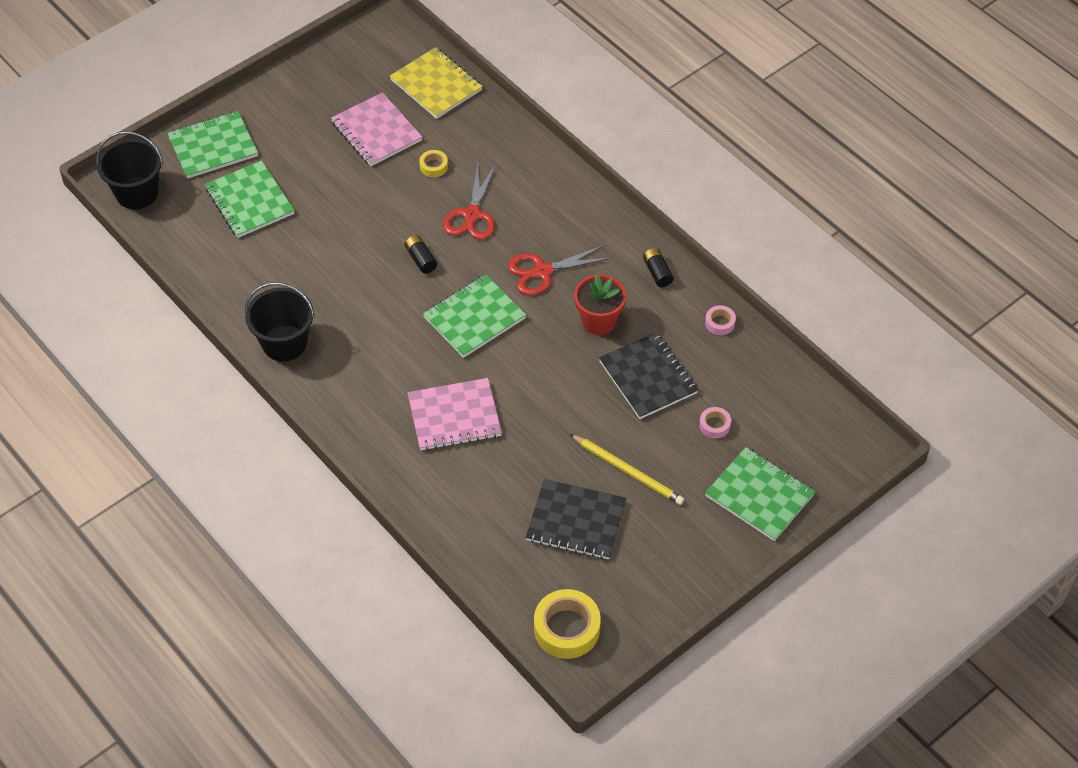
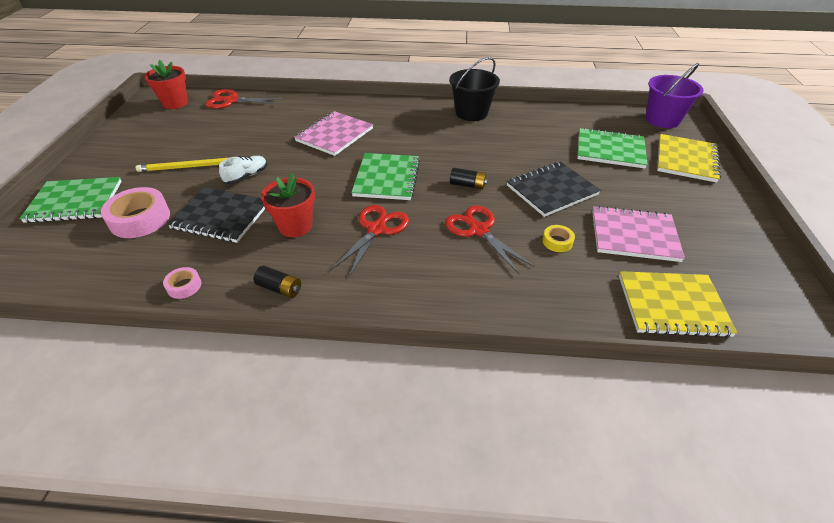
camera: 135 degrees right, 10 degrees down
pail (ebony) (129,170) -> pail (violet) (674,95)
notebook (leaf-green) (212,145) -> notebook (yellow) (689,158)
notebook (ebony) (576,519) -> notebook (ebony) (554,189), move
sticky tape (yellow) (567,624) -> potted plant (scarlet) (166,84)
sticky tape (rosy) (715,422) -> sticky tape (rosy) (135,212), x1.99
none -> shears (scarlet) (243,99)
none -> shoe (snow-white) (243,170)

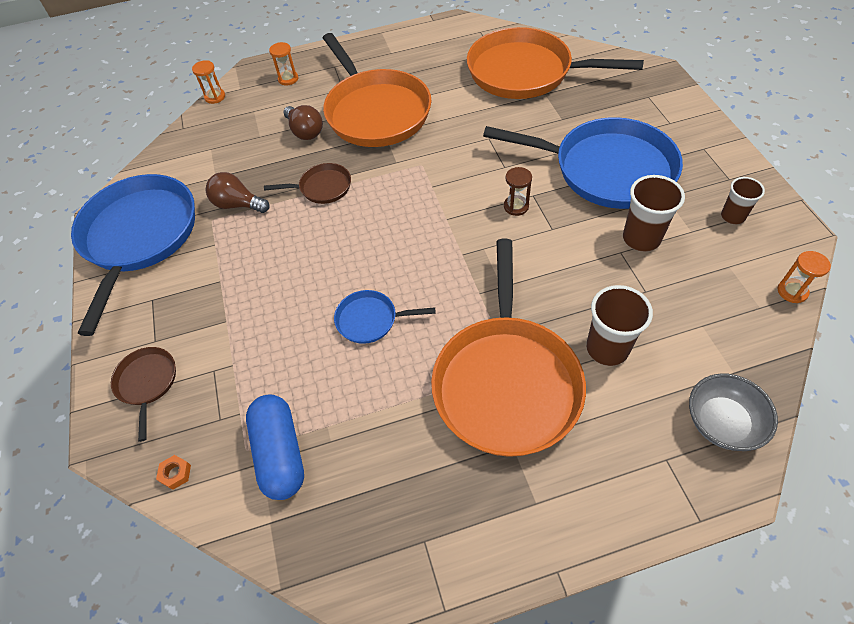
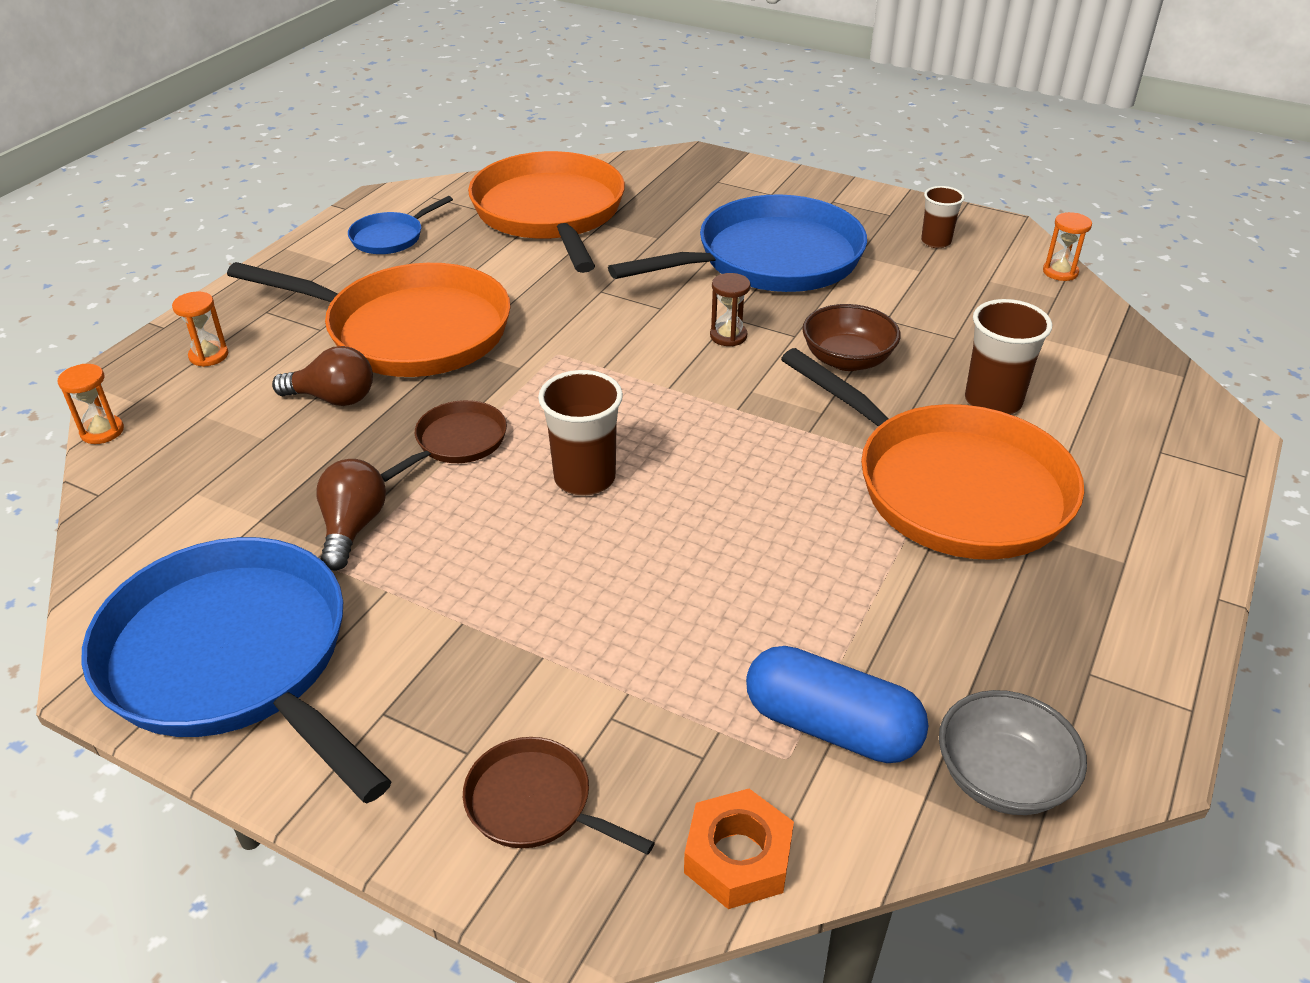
camera: 50 degrees left, 15 degrees down
hexagon nut (bright orange) (173,472) -> hexagon nut (bright orange) (739,849), x1.91
light bulb (dark brown) (237,192) -> light bulb (dark brown) (351,515), 120 degrees clockwise
frying pan (royal blue) (385,317) -> frying pan (royal blue) (400,225), move
frying pan (bright orange) (555,63) -> frying pan (bright orange) (546,212), 105 degrees clockwise
tumbler (dark brown) (654,213) -> tumbler (dark brown) (580,433), move
bowl (gray) (733,412) -> bowl (gray) (1013,752), move
none -> bowl (dark brown) (851,337)

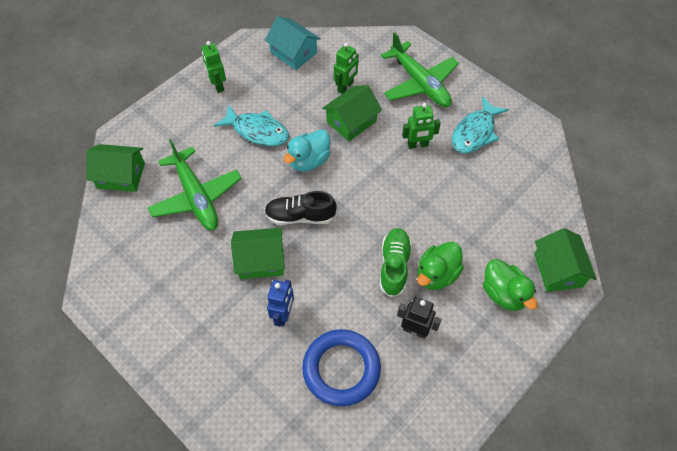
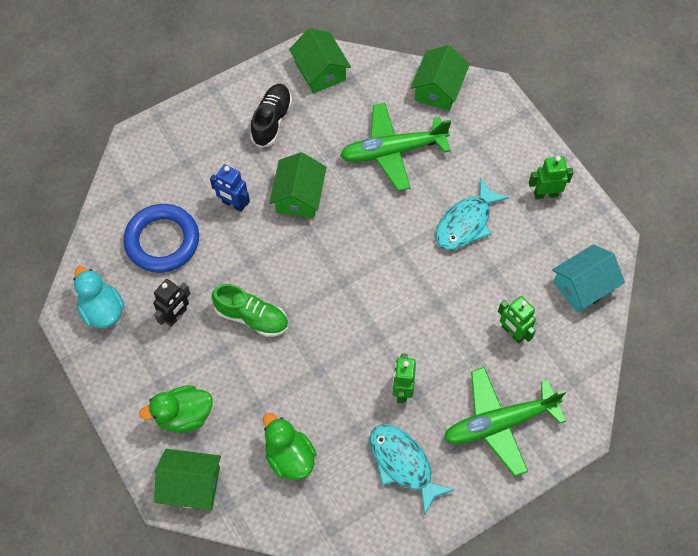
camera: 105 degrees right, 5 degrees up
shoe (ebony) (300,208) -> shoe (ebony) (271,116), move
toy duck (turquoise) (307,150) -> toy duck (turquoise) (99,297), move
toy house (leaf-green) (352,113) -> toy house (leaf-green) (320,60), move
toy duck (leaf-green) (441,265) -> toy duck (leaf-green) (289,446), move

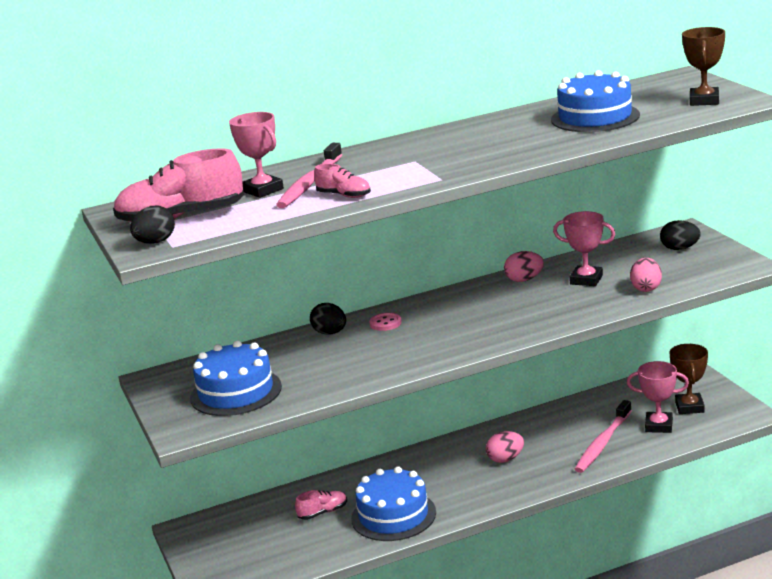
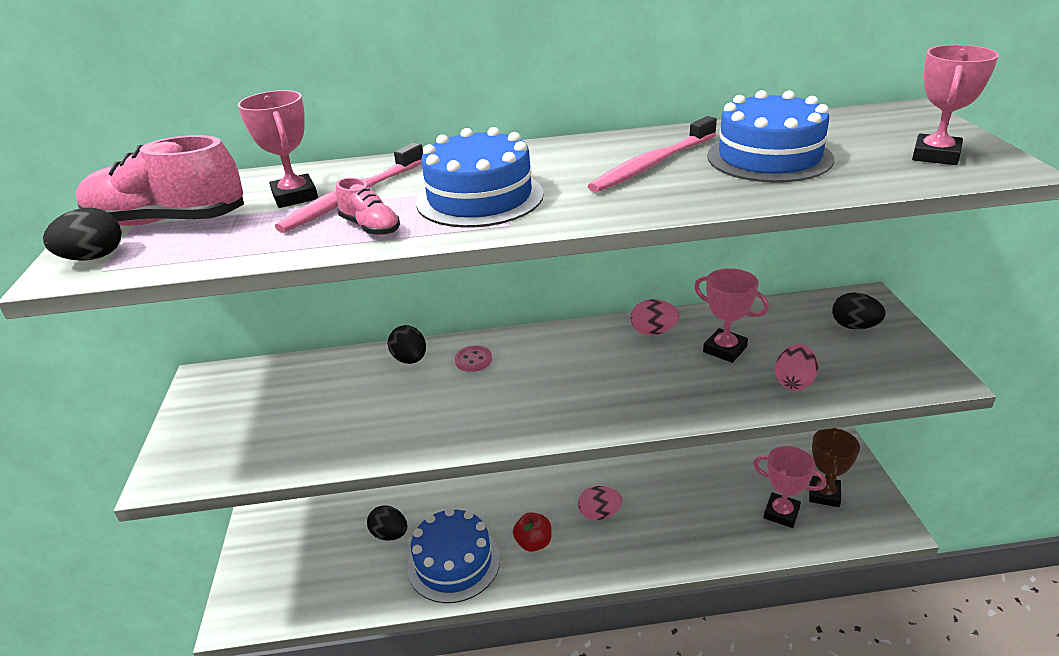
camera: 15 degrees right, 10 degrees up
layer cake (royal blue) (236,378) -> layer cake (royal blue) (480,177), move
shoe (rosy) (321,505) -> toy egg (ebony) (387,523)
tooth brush (rosy) (603,436) -> tooth brush (rosy) (652,154), move
trophy (dark brown) (703,66) -> trophy (rosy) (955,105)
none -> apple fruit (scarlet) (532,532)

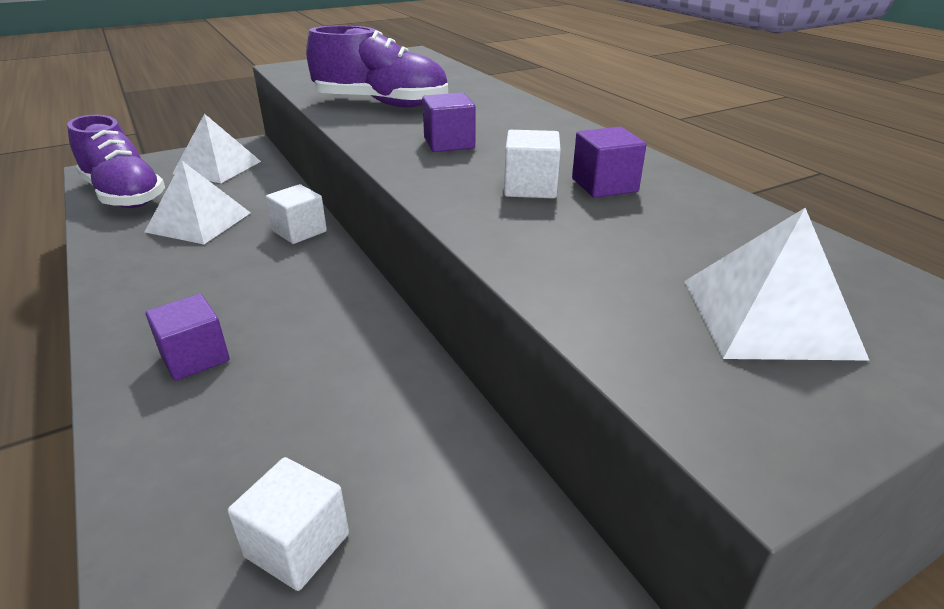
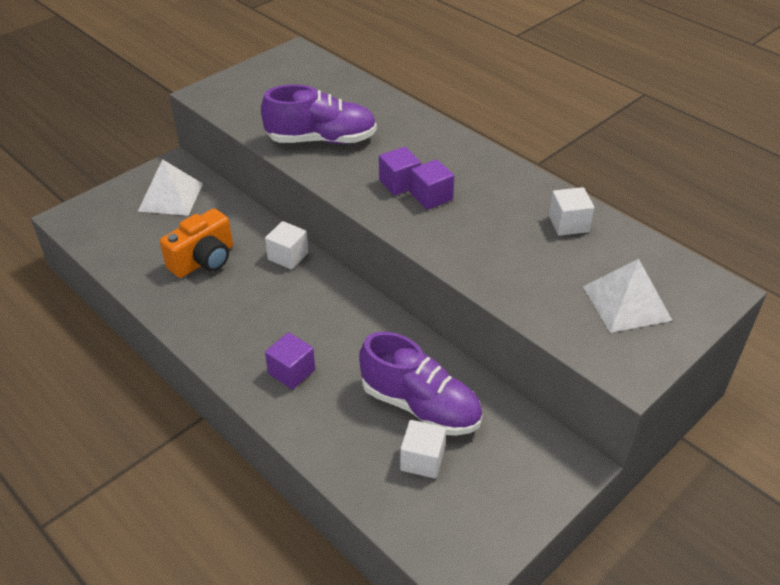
camera: 15 degrees left, 10 degrees up
shoe (violet) (116,161) -> shoe (violet) (421,384), move
pyramid (snow-white) (198,202) -> compact camera (bright orange) (196,243)
block (snow-white) (532,164) -> block (snow-white) (571,211), move
block (violet) (609,162) -> block (violet) (432,184), move

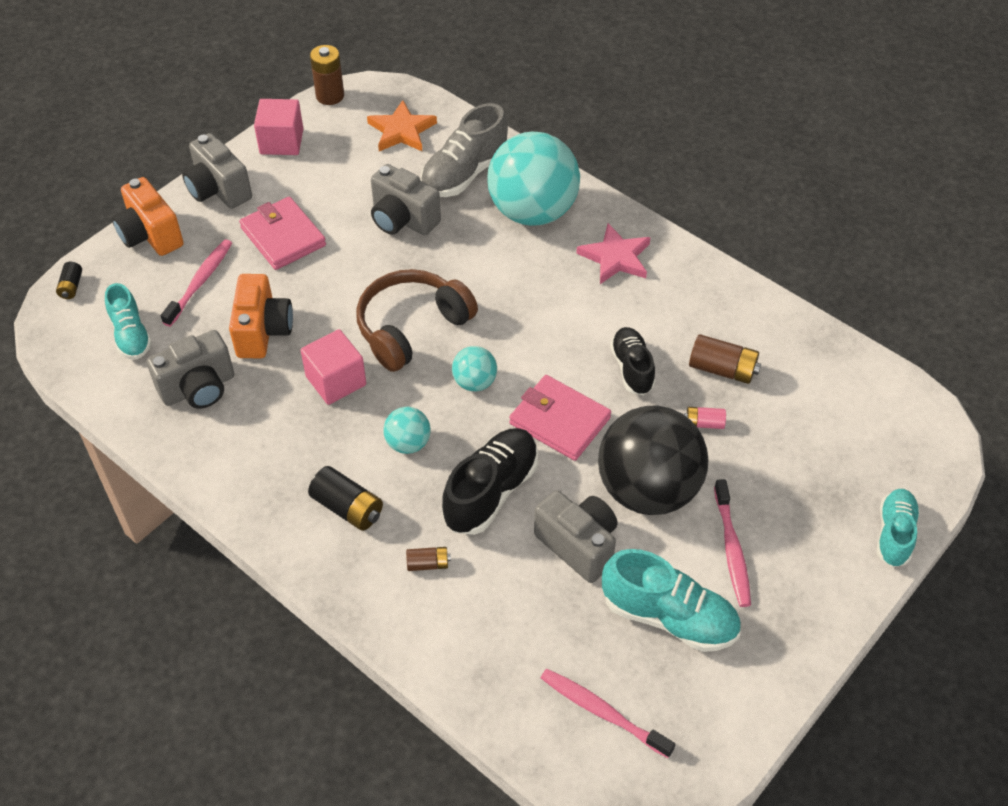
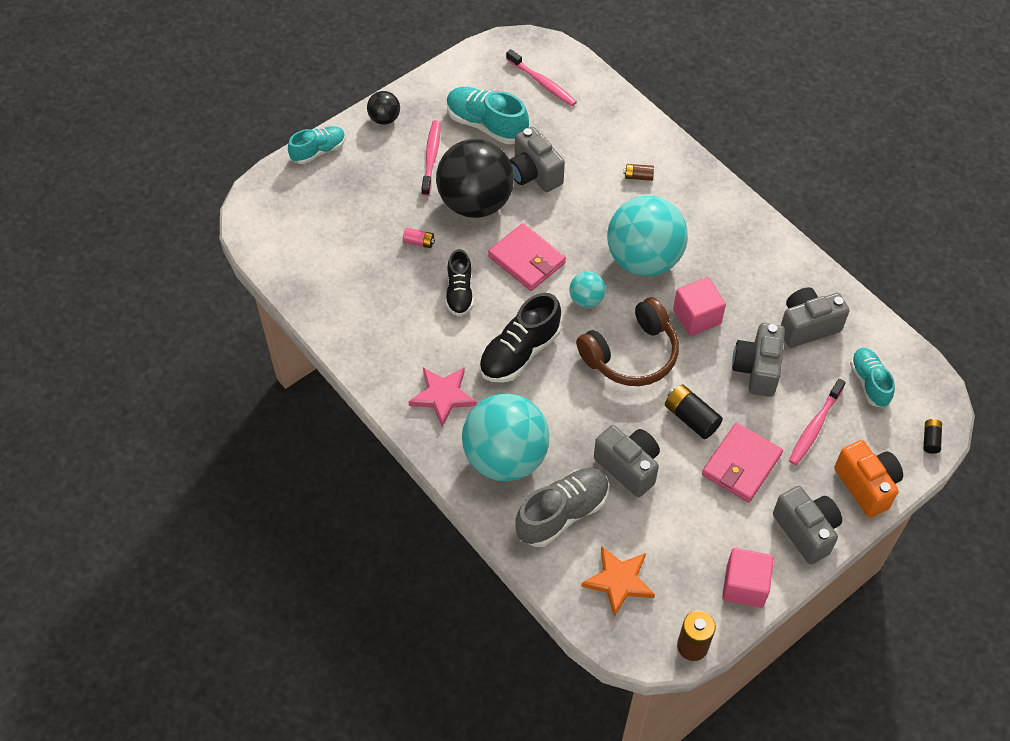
camera: 170 degrees left, 5 degrees up
compact camera (bright orange) (261,316) -> compact camera (gray) (758,360)
wallet (rosy) (282,233) -> wallet (rosy) (742,463), 60 degrees clockwise
AA battery (ebony) (345,498) -> AA battery (ebony) (694,411), move
ball (turquoise) (407,430) -> ball (turquoise) (647,236), x2.23
shoe (ebony) (490,481) -> shoe (ebony) (520,338), move
AA battery (dark brown) (725,359) -> none
shoe (turquoise) (898,528) -> shoe (turquoise) (317,145), 150 degrees counterclockwise
none -> ball (ebony) (383,108)

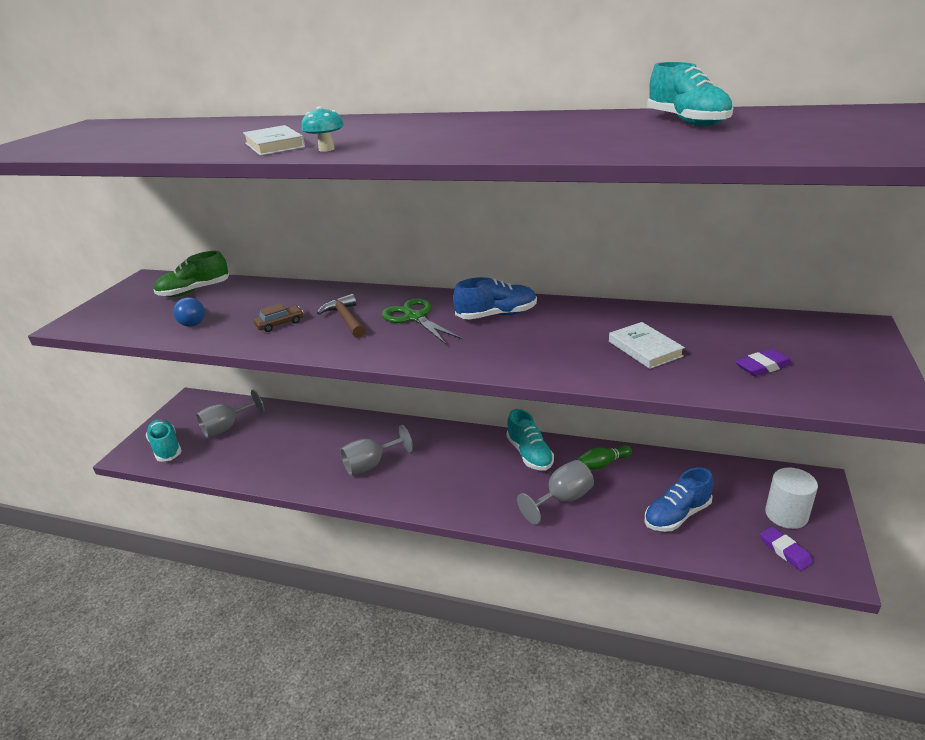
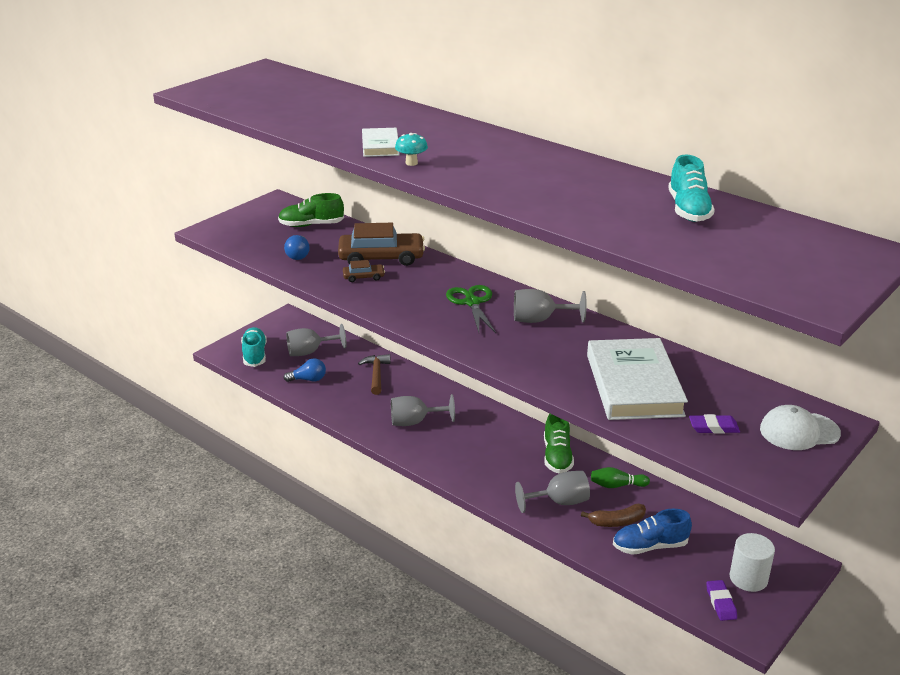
camera: 20 degrees right, 0 degrees up
carpenter's hammer (dark brown) (341,316) -> carpenter's hammer (dark brown) (374,374), move
shoe (royal blue) (495,298) -> wine glass (gray) (550,306)
shoe (turquoise) (530,440) -> shoe (leaf-green) (559,444)
book (snow-white) (647,345) -> book (snow-white) (637,379), x2.03
none -> light bulb (royal blue) (305,370)
none -> automobile (dark brown) (381,244)
none -> toy banana (dark brown) (613,515)
none -> cap (snow-white) (800,427)

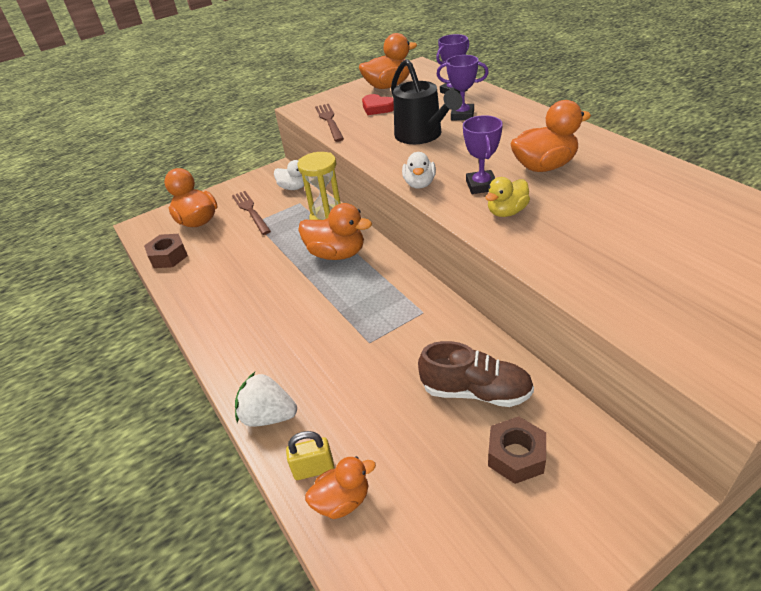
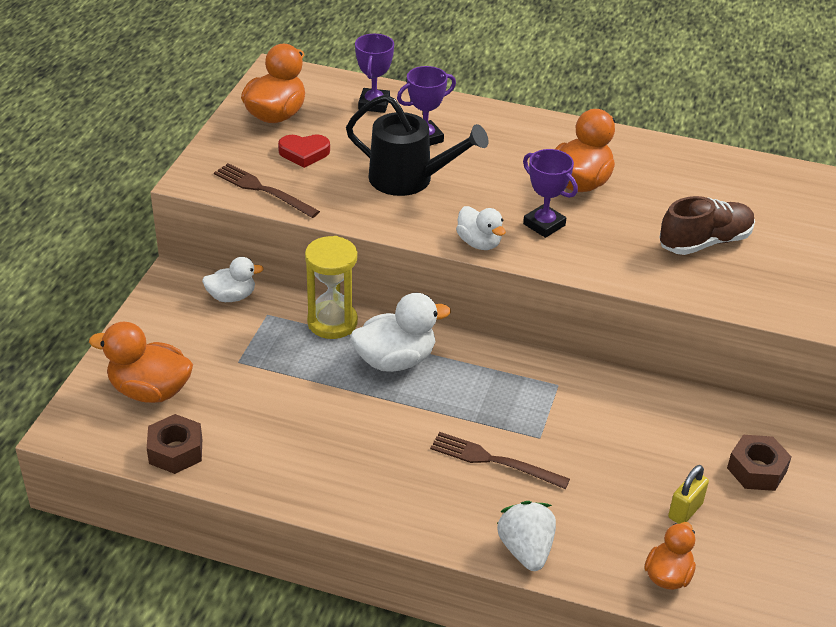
camera: 45 degrees left, 0 degrees up
fork (dark brown) (251,213) -> fork (dark brown) (500,460), move
berry (snow-white) (266,399) -> berry (snow-white) (526,536), 105 degrees clockwise
lock (yellow) (310,455) -> lock (yellow) (688,494), move
toy duck (bright orange) (335,231) -> toy duck (snow-white) (401,332)
shoe (dark brown) (476,374) -> shoe (dark brown) (707,225), move
toy duck (yellow) (508,197) -> none

